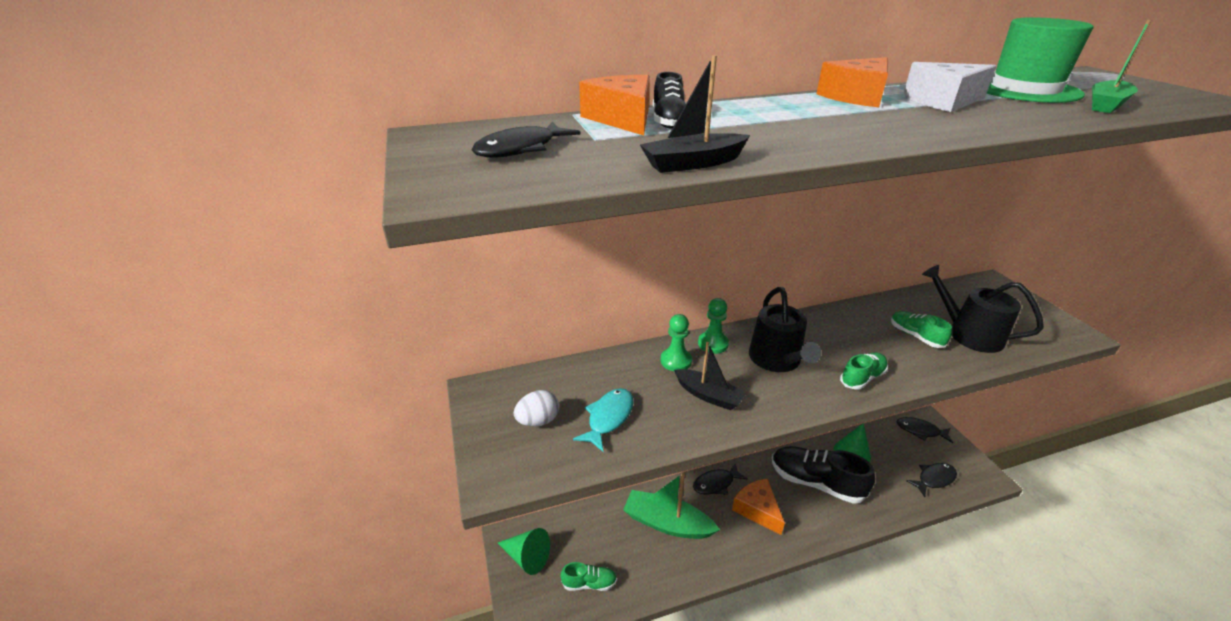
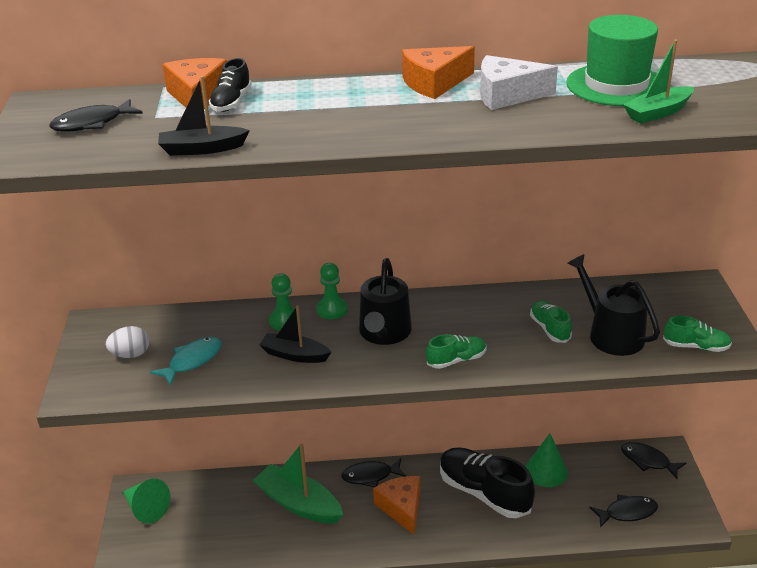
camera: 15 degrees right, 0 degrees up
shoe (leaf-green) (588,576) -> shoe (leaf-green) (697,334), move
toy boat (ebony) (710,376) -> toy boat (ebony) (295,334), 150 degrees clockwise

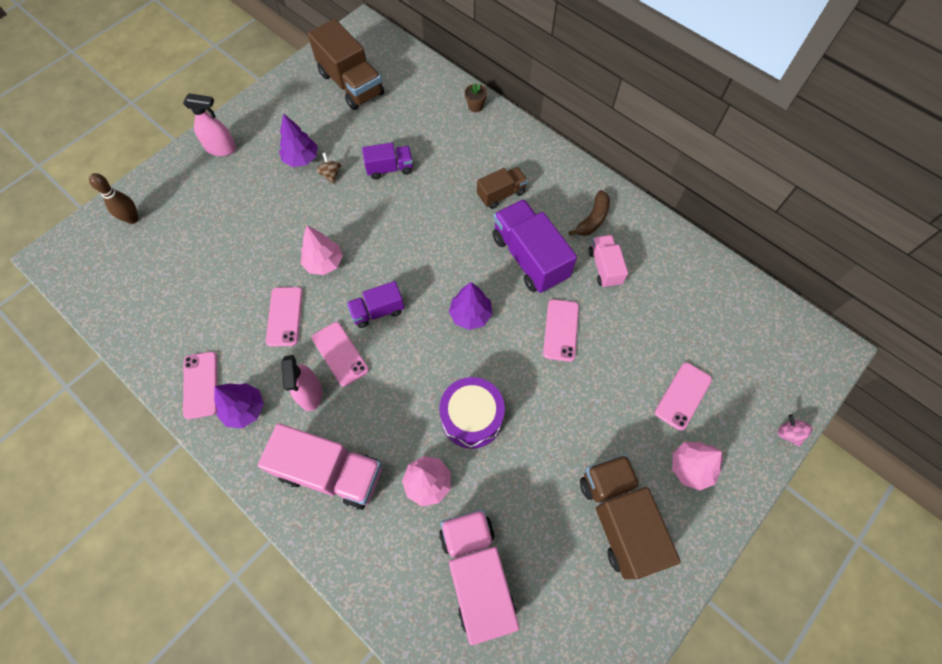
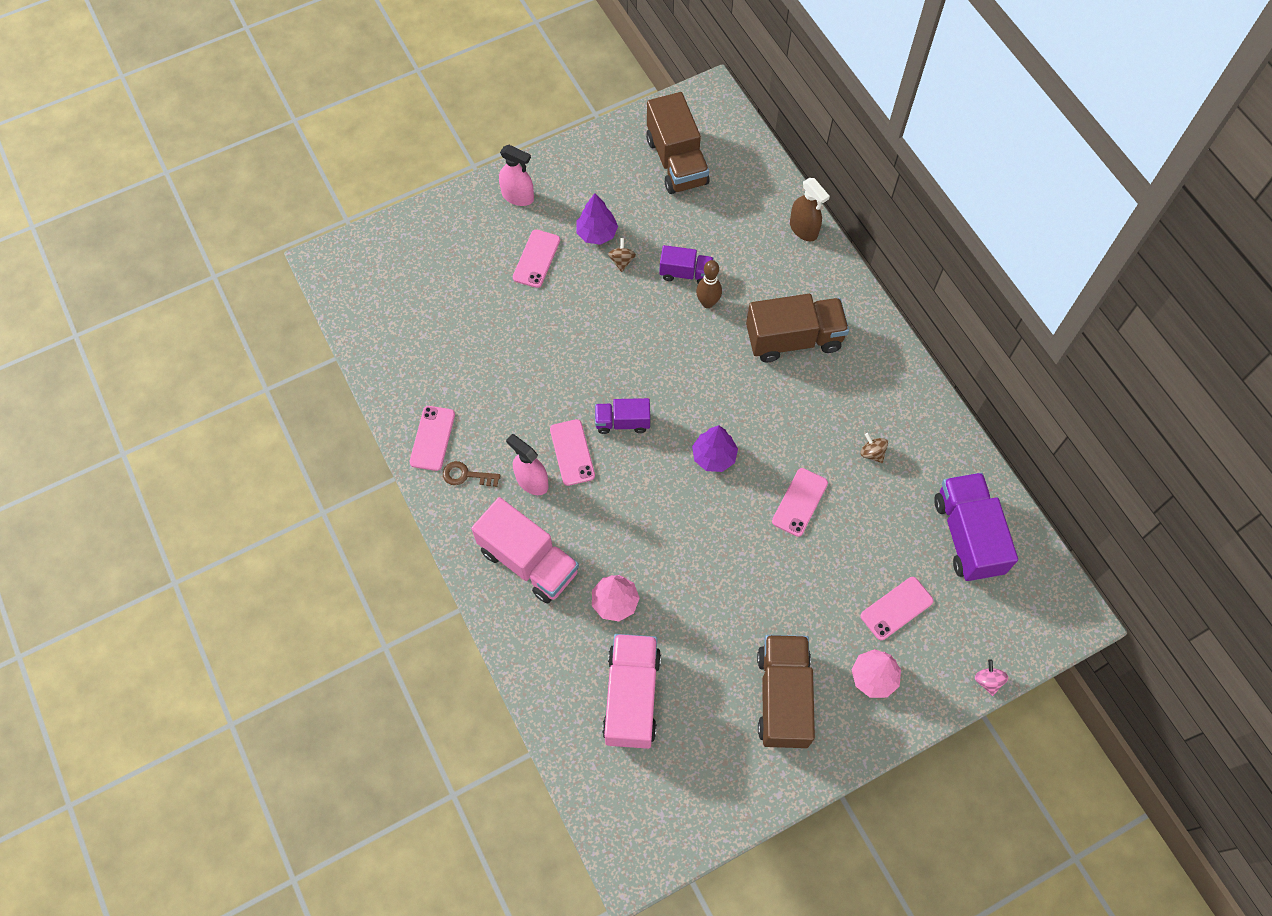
camera: 20 degrees right, 0 degrees up
tenpin (dark brown) (114,198) -> tenpin (dark brown) (709,284), move
toy tree (violet) (239,405) -> door key (dark brown) (472,474)
phone (rosy) (284,317) -> phone (rosy) (536,259), move
spray cleaner (rosy) (301,383) -> spray cleaner (rosy) (527,464), 120 degrees clockwise
toy tree (rosy) (322,250) -> none
snare drum (violet) (472,413) -> none
potted plant (dark brown) (476,97) -> spray cleaner (dark brown) (810,209)
truck (dark brown) (502,188) -> truck (dark brown) (797,328), x1.78
truck (violet) (534,246) -> truck (violet) (976,527), move
toy banana (dark brown) (589,213) -> none
truck (rosy) (608,261) -> spinning top (dark brown) (874,448)

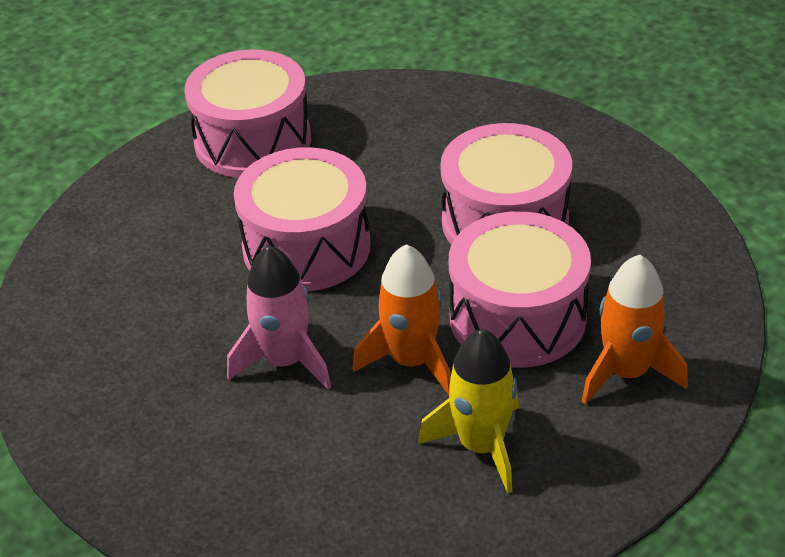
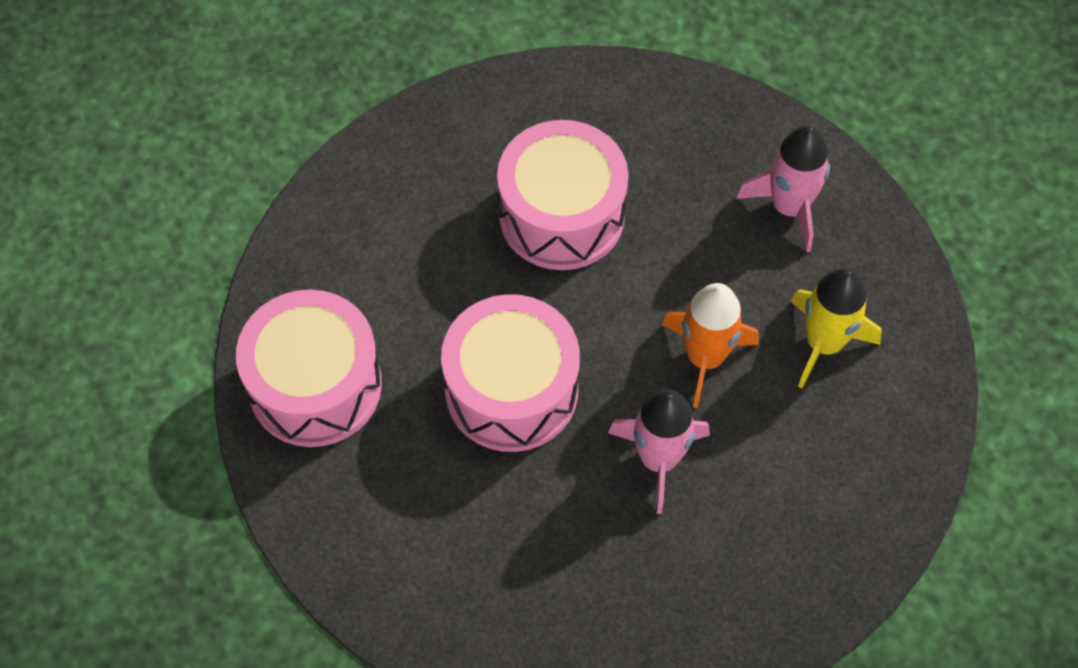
camera: 70 degrees left, 20 degrees up
snare drum (rosy) (520,289) -> none
rocket (bright orange) (635,329) -> rocket (rosy) (783,189)

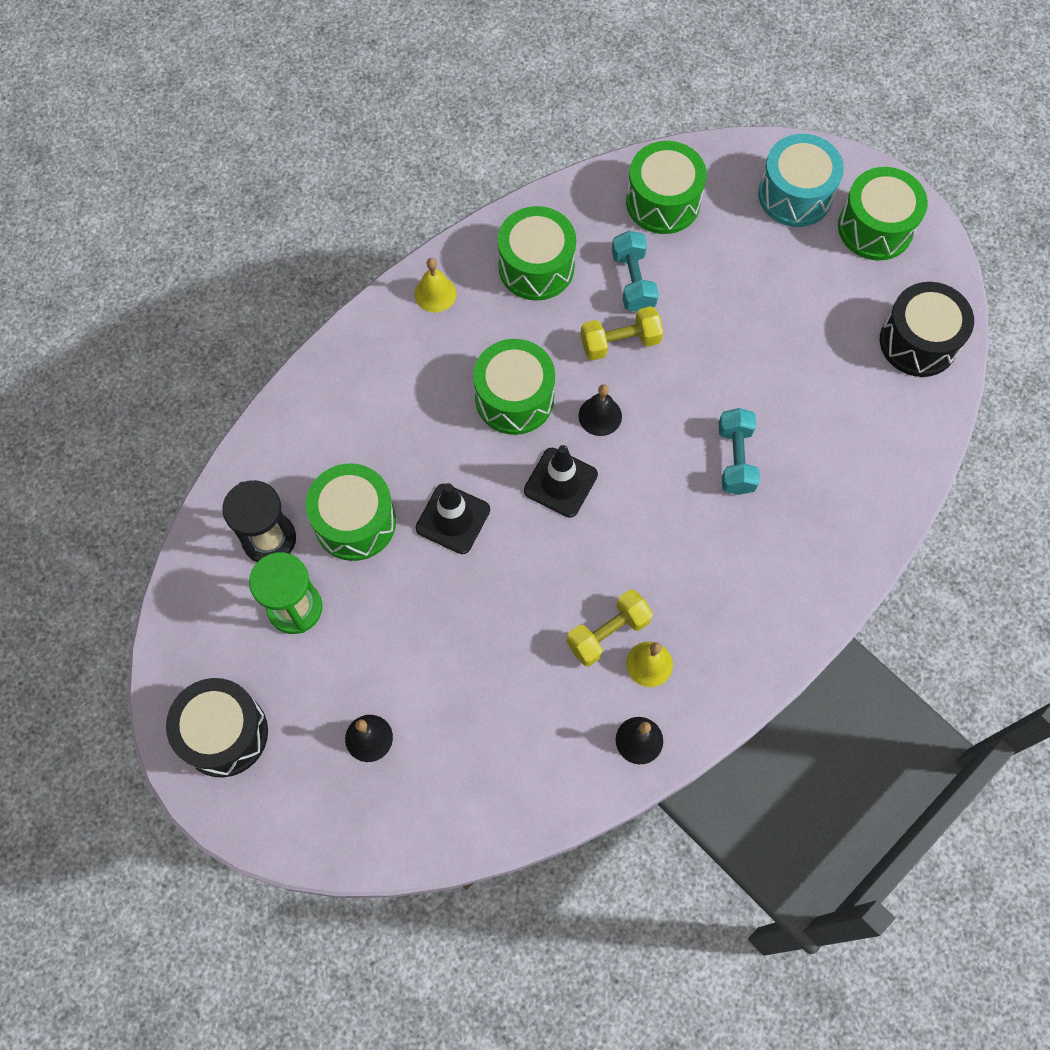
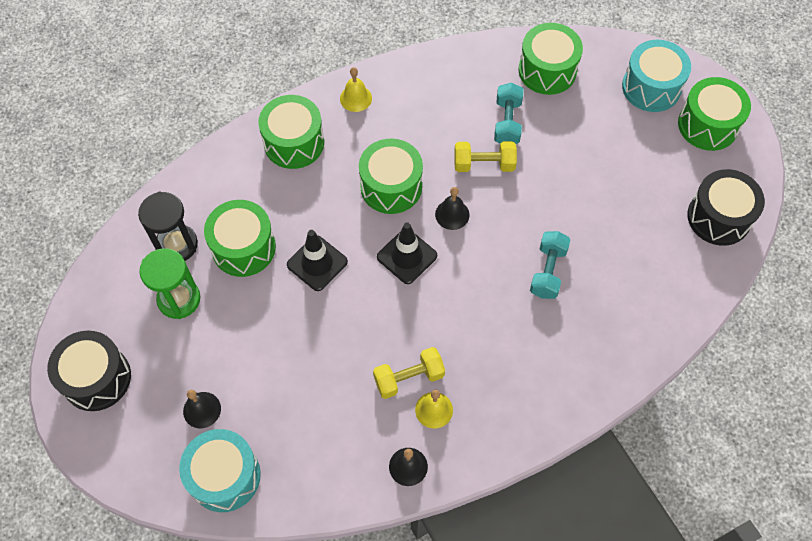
camera: 15 degrees right, 5 degrees down
snare drum (leaf-green) (537,253) -> snare drum (leaf-green) (291,132), move
none -> snare drum (turquoise) (220,470)

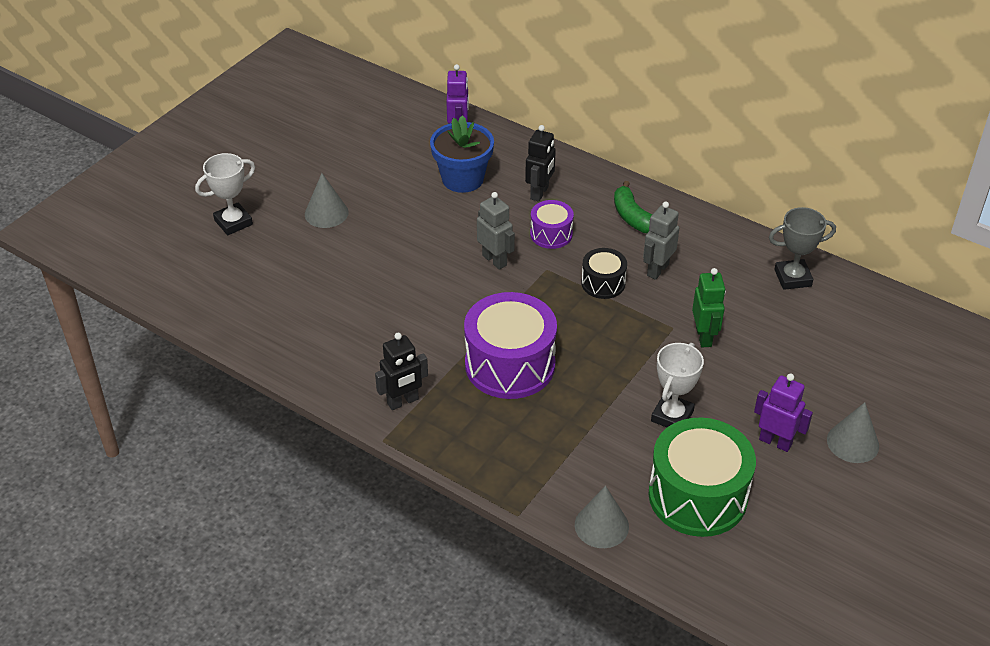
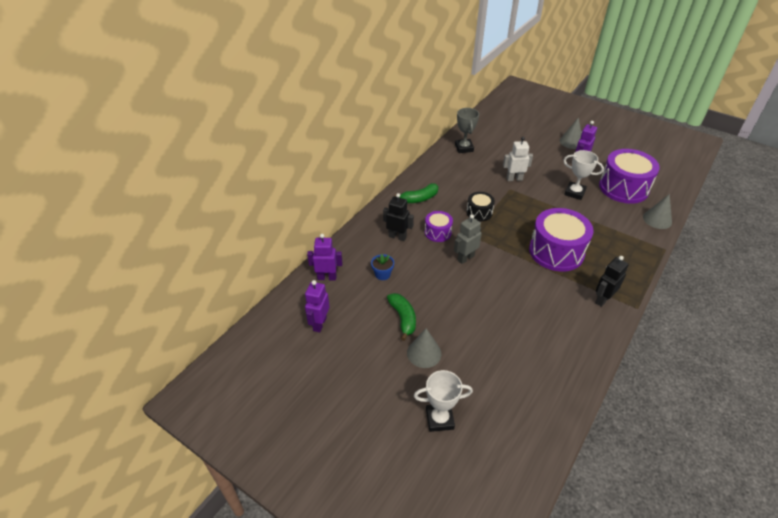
camera: 90 degrees left, 0 degrees up
trophy (snow-white) (225,194) -> trophy (snow-white) (443,401), 60 degrees counterclockwise
robot figure (ebony) (401,371) -> robot figure (ebony) (612,281), 105 degrees counterclockwise
potted plant (royal blue) (462,154) -> potted plant (royal blue) (382,267), x0.51
robot figure (gray) (661,241) -> none
snare drum (leaf-green) (702,477) -> snare drum (violet) (629,176)
robot figure (leaf-green) (709,307) -> robot figure (snow-white) (518,159)
none -> robot figure (violet) (317,306)
none -> toy banana (leaf-green) (401,317)

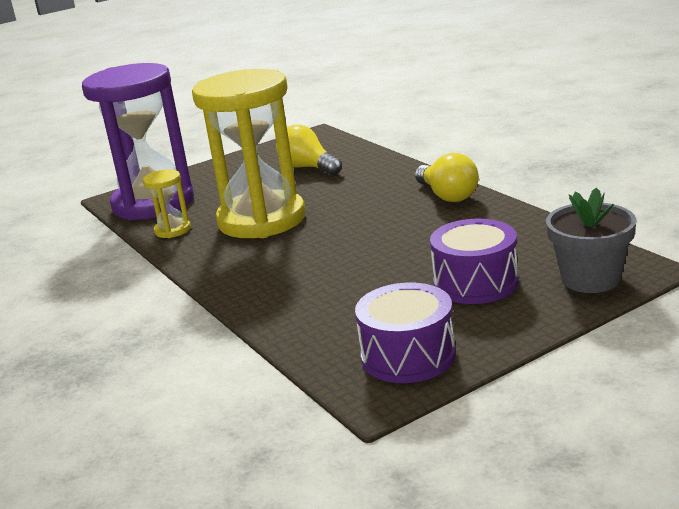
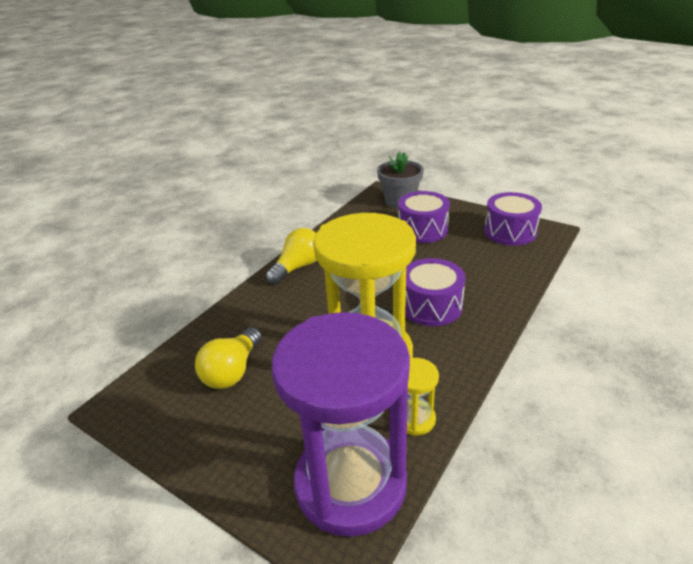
camera: 115 degrees left, 10 degrees up
none -> snare drum (violet) (435,292)

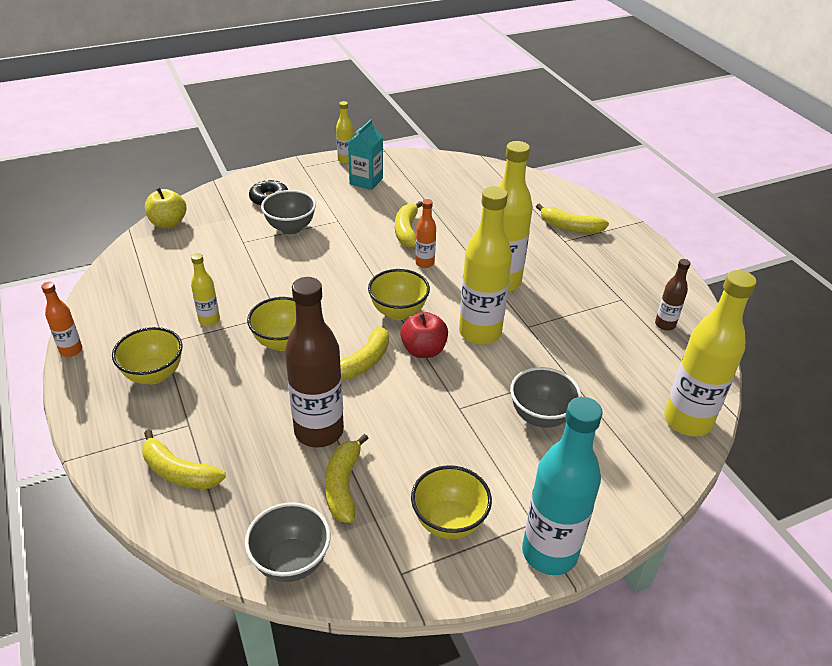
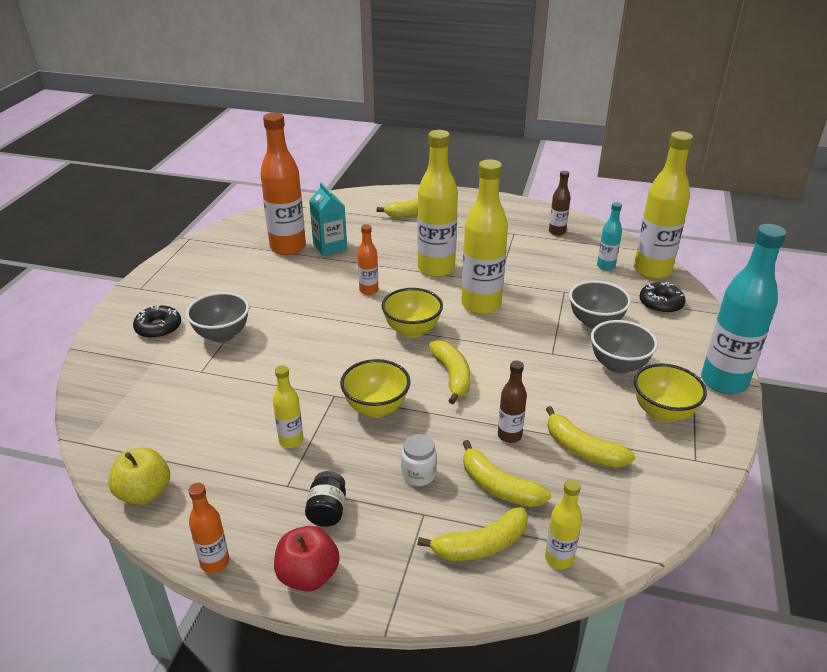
camera: 50 degrees left, 5 degrees down
bowl (yellow) (147,355) -> preserve jar (ebony) (325,499)
apple fruit (yellow) (165,208) -> apple fruit (yellow) (139,476), move
bowl (gray) (288,542) -> bowl (gray) (624,347), move
bottle (dark brown) (314,362) -> bottle (dark brown) (512,402), x0.49
bottle (yellow) (344,132) -> bottle (yellow) (563,524), move
carton (turquoise) (365,154) -> carton (turquoise) (328,219), move
toy banana (yellow) (408,224) -> toy banana (yellow) (507,473), move
apple fruit (scarlet) (424,335) -> apple fruit (scarlet) (307,559), move
none -> bottle (bright orange) (283,184)
none -> preserve jar (snow-white) (419,460)
none -> bottle (turquoise) (609,236)
none -> glazed donut (ebony) (662,298)

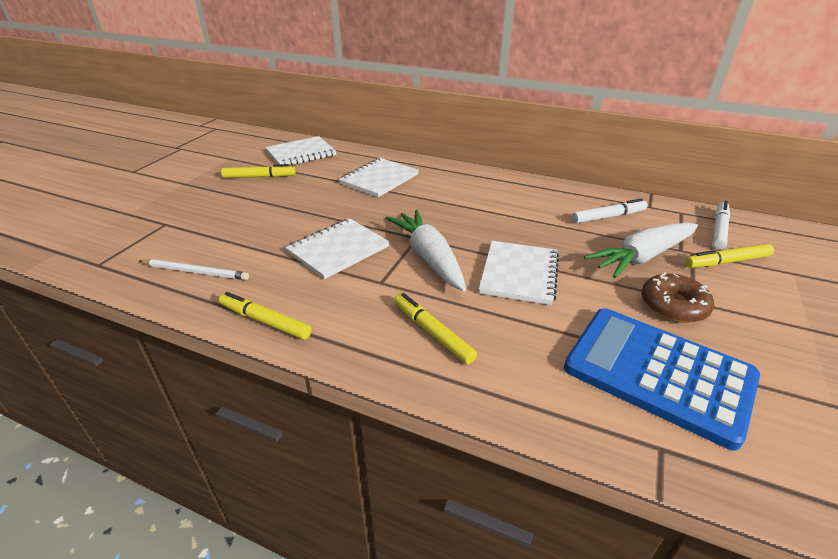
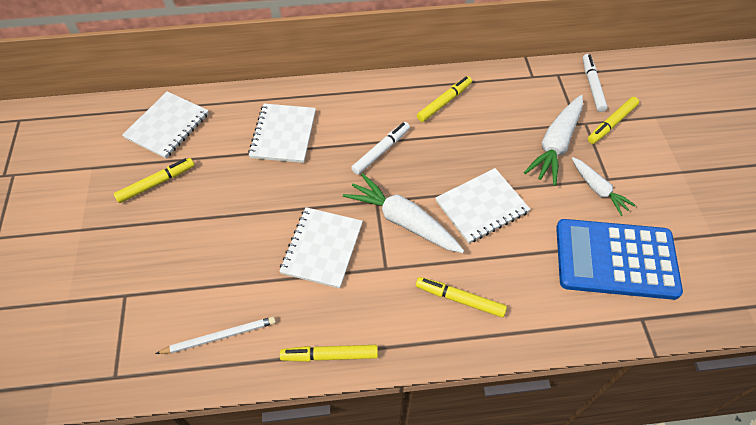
camera: 30 degrees left, 20 degrees up
notebook (snow-white) (519,273) -> notebook (snow-white) (482,206), 75 degrees clockwise
marker (snow-white) (609,211) -> marker (snow-white) (380,148), move
glazed donut (dark brown) (677,297) -> carrot (snow-white) (604,186)
none -> marker (yellow) (444,99)

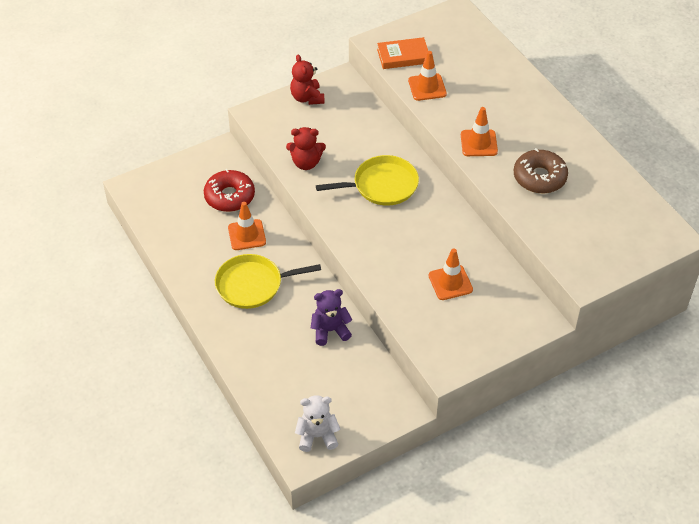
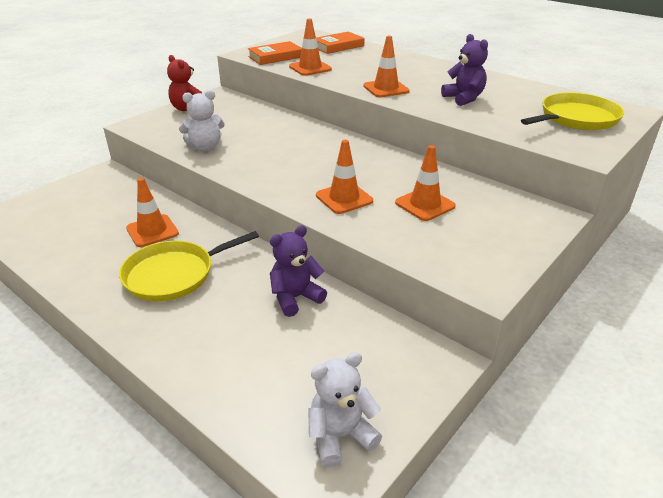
camera: 20 degrees left, 15 degrees down
glazed donut (scarlet) (229,190) -> none
stuffed bear (scarlet) (306,148) -> stuffed bear (snow-white) (202,120)
frying pan (yellow) (367,180) -> frying pan (yellow) (572,111), move
glazed donut (dark brown) (541,170) -> stuffed bear (violet) (464,70)
none -> book (bright orange) (340,43)
none -> safety cone (bright orange) (344,177)

